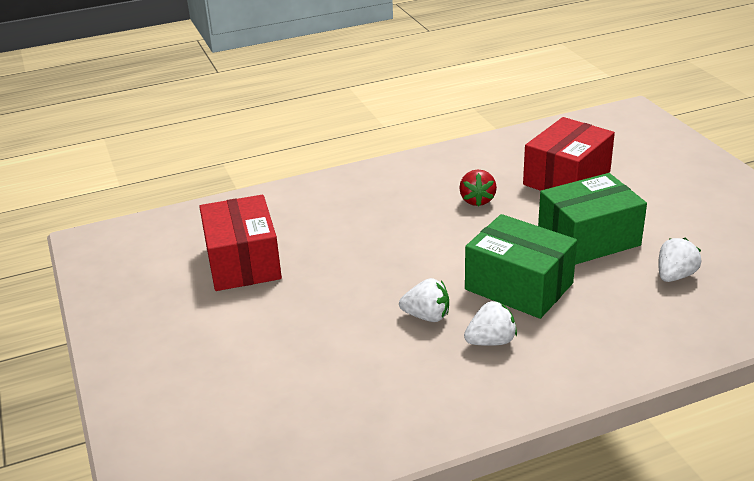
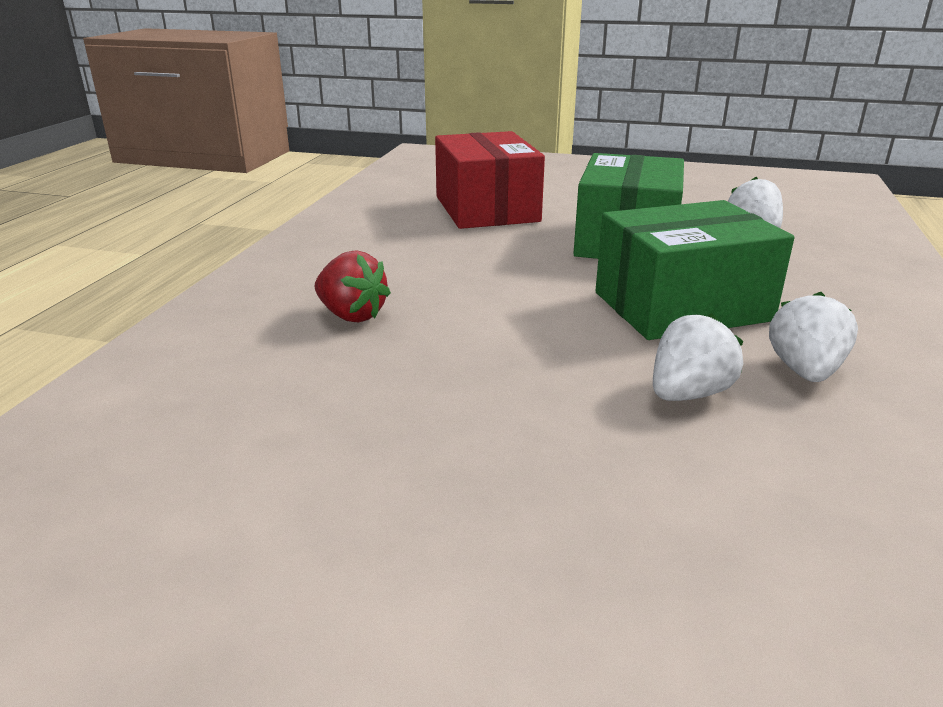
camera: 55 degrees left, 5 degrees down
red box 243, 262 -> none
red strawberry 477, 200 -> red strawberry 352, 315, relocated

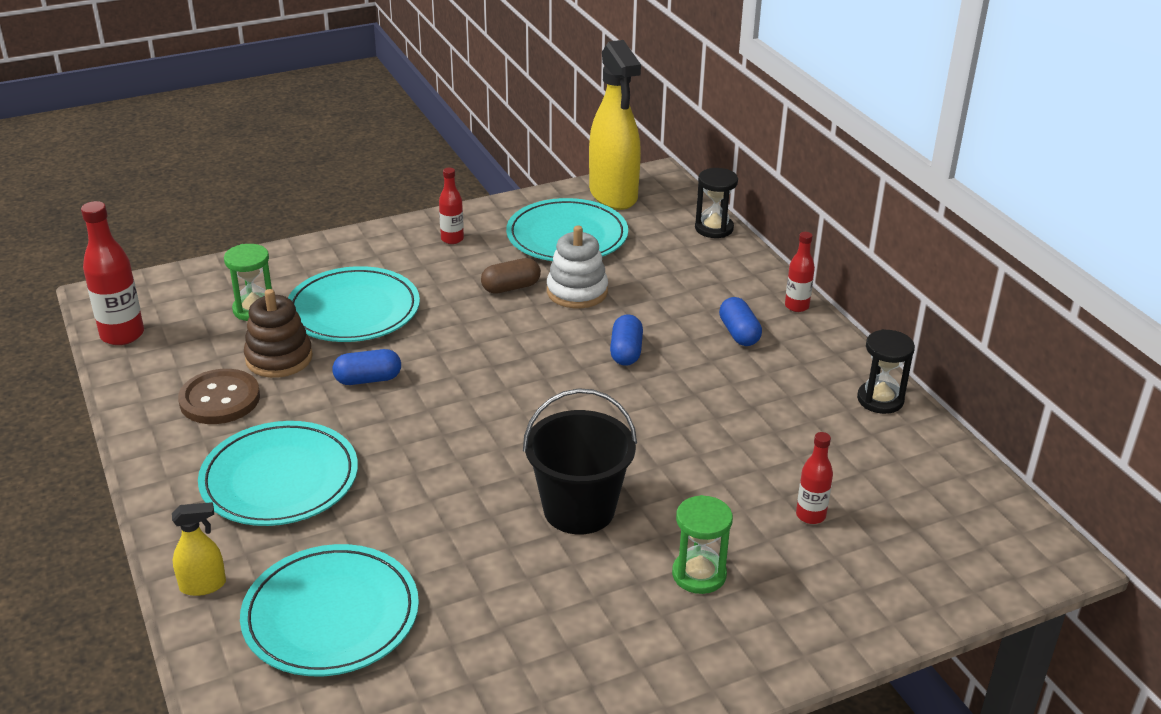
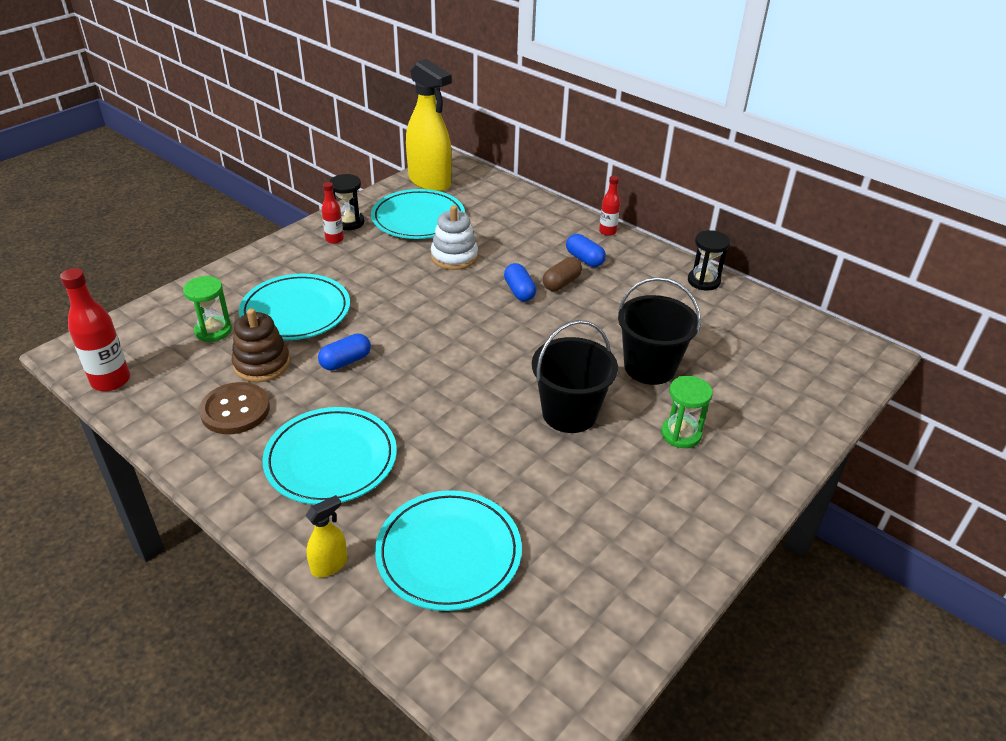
camera: 25 degrees left, 5 degrees up
red bottle 810, 515 -> none
none -> black bucket 649, 367
brown capsule 511, 287 -> brown capsule 561, 283, relocated
black hourglass 714, 228 -> black hourglass 349, 222, relocated

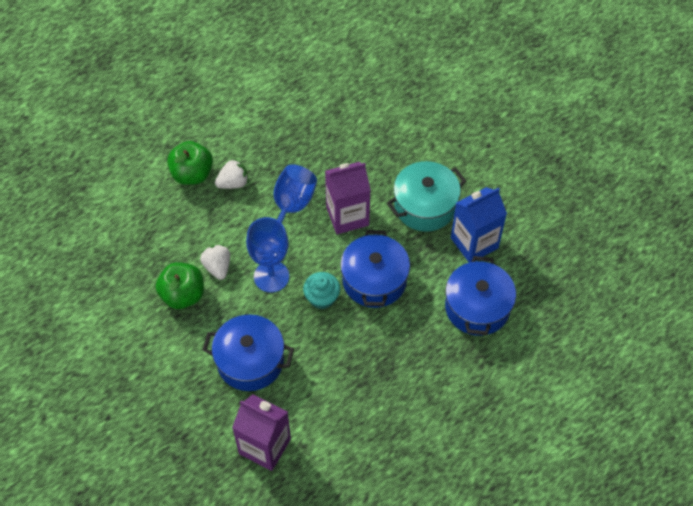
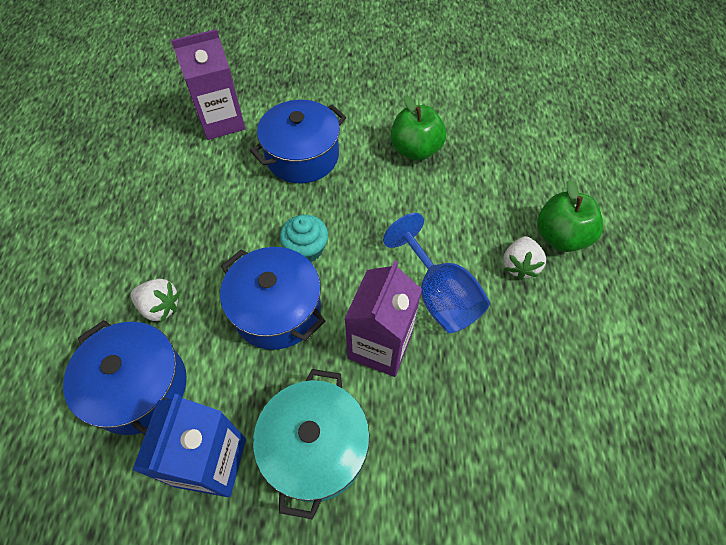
camera: 130 degrees right, 0 degrees up
blue goblet 271, 276 -> none
white strawberry 217, 267 -> white strawberry 160, 307, relocated

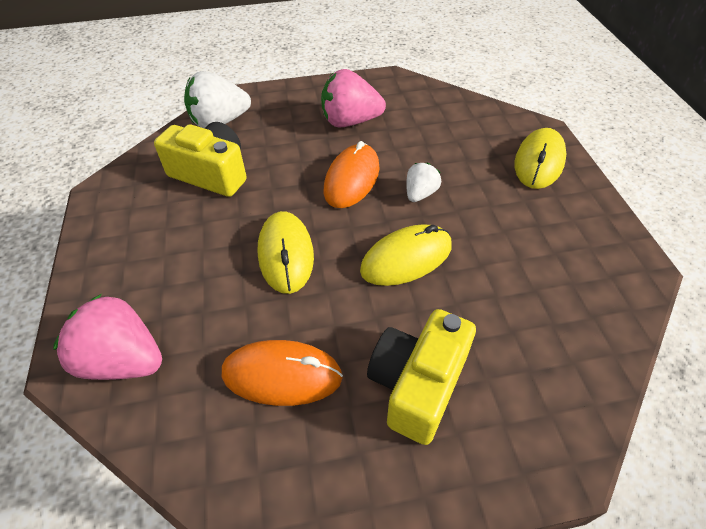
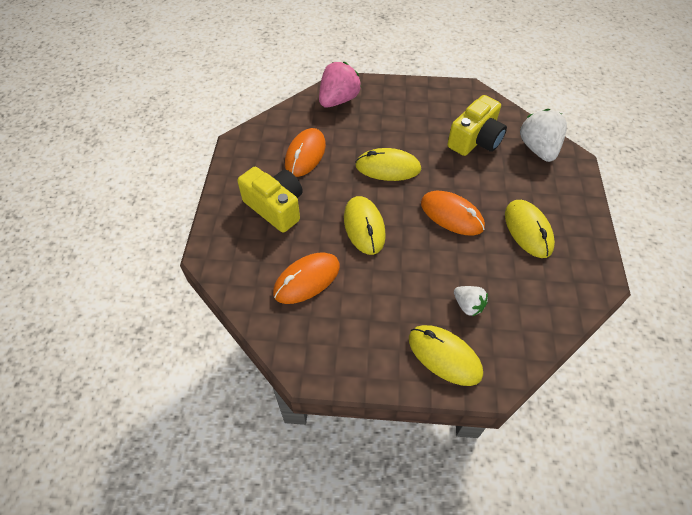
camera: 105 degrees right, 5 degrees up
none -> orange mouse 307, 280
white strawberry 420, 194 -> white strawberry 468, 305, relocated
pink strawberry 350, 121 -> yellow mouse 528, 230

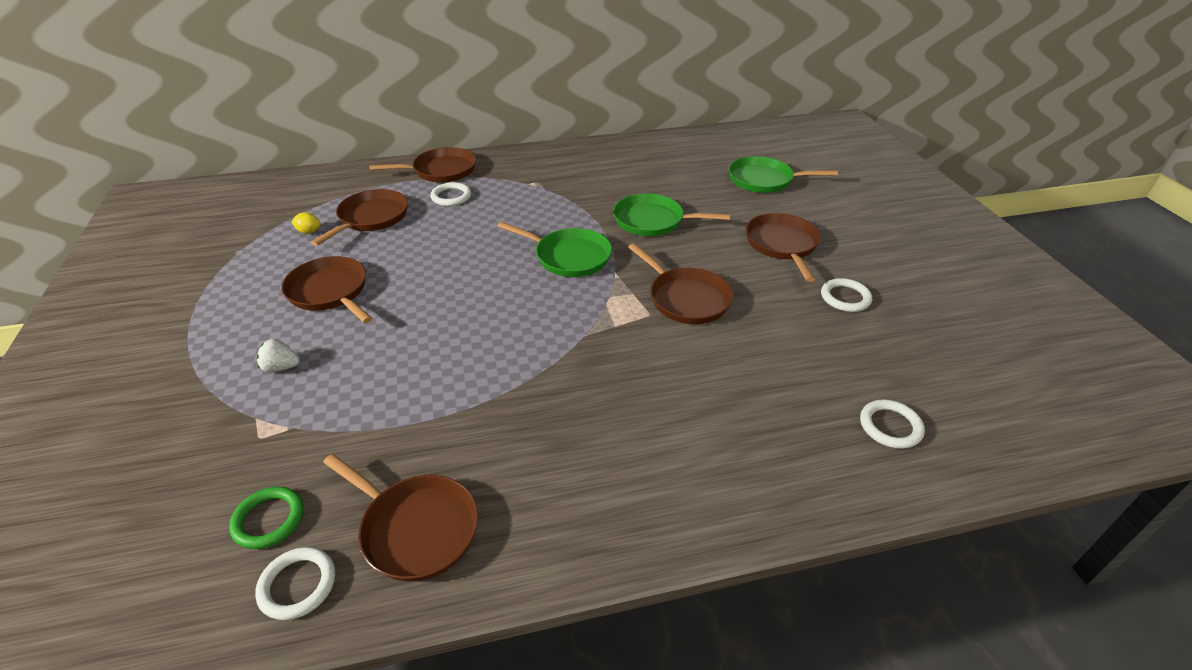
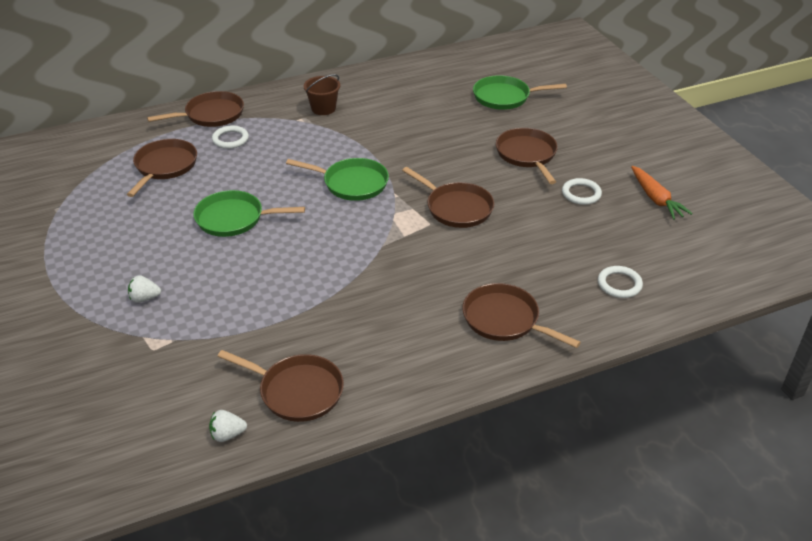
camera: 10 degrees left, 0 degrees up
green ring 269, 520 -> none
yellow lemon 309, 232 -> none
none -> brown bucket 323, 108
none -> orange carrot 656, 198
brown pan 330, 292 -> brown pan 504, 320, relocated
green pan 652, 221 -> green pan 234, 219, relocated
white ring 297, 585 -> white strawberry 227, 435

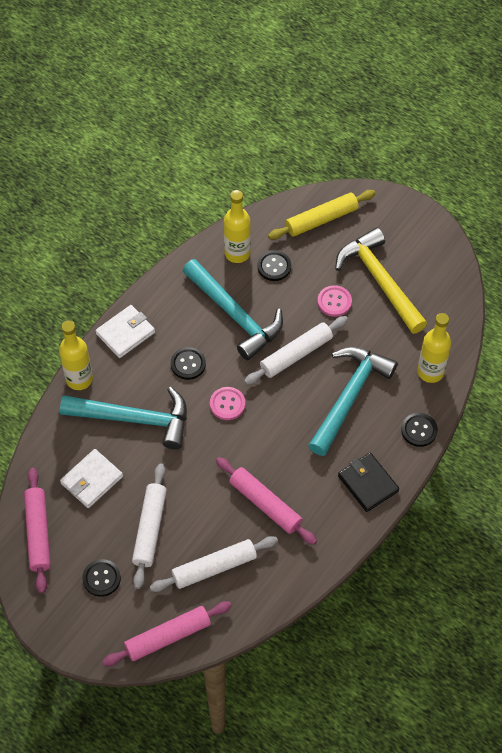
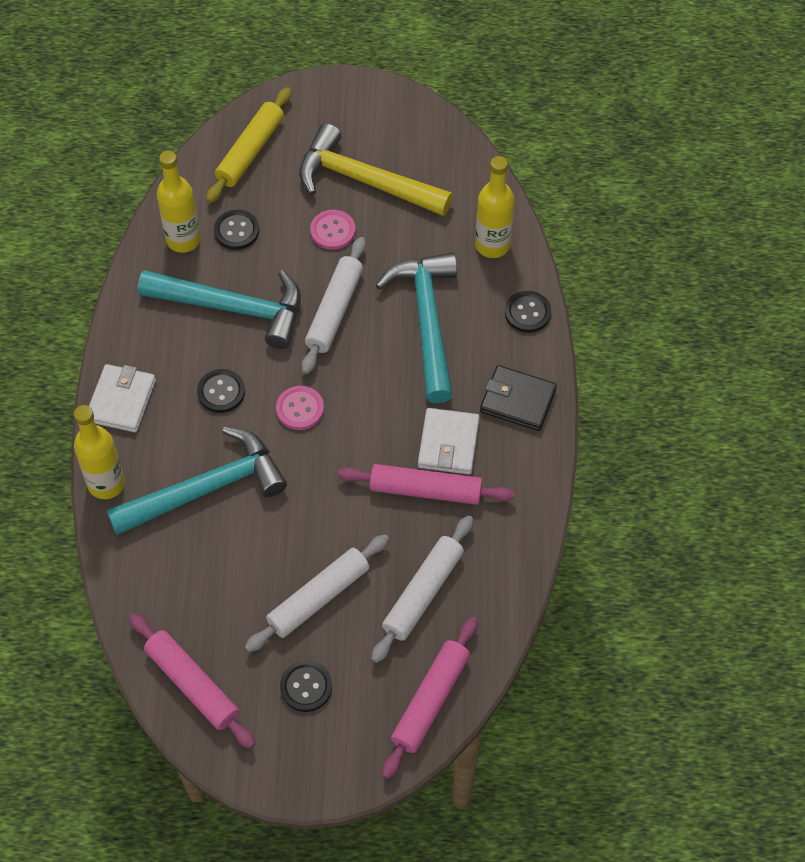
camera: 35 degrees left, 0 degrees up
white wallet 91, 480 -> white wallet 448, 444, relocated
white rolling pin 150, 529 -> white rolling pin 318, 597, 75 degrees clockwise

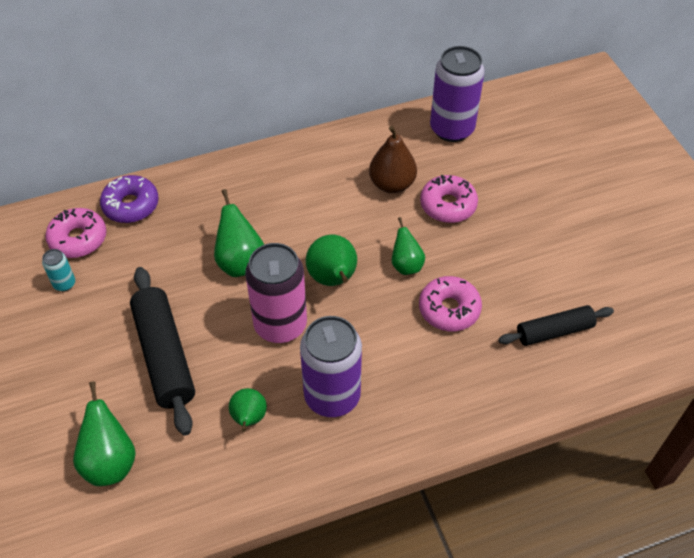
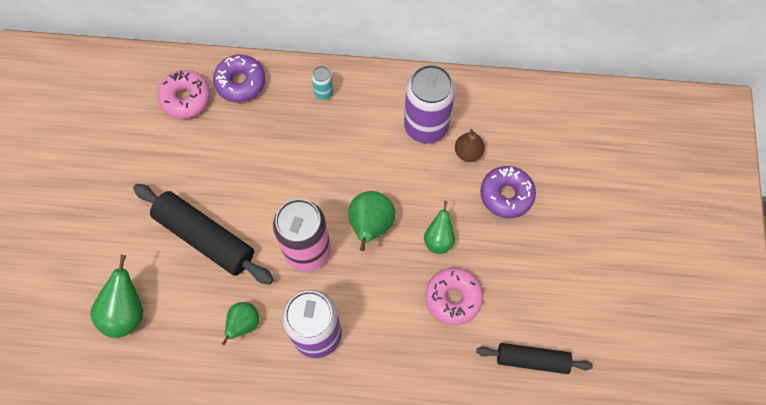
camera: 25 degrees right, 15 degrees up
green pear 240, 262 -> none
turquoise can 64, 284 -> turquoise can 324, 92, relocated
purple can 452, 129 -> purple can 426, 126, relocated
pink donut 448, 205 -> purple donut 506, 195
black rolling pin 164, 356 -> black rolling pin 205, 238, 60 degrees counterclockwise
brown pear 392, 184 -> brown pear 468, 152, x0.66

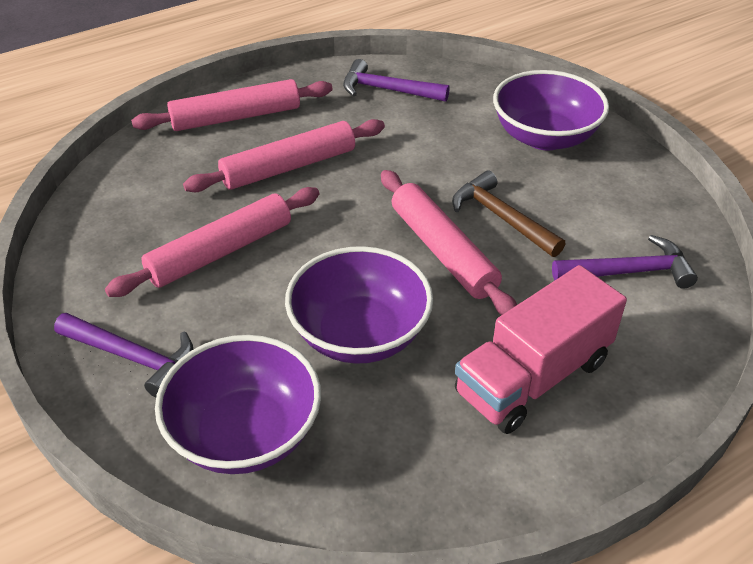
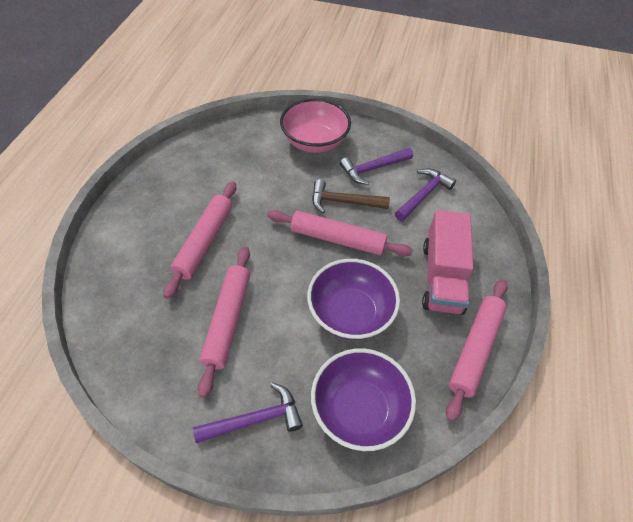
camera: 45 degrees left, 10 degrees up
pink rolling pin 235, 117 -> pink rolling pin 475, 349, relocated
purple hammer 387, 90 -> purple hammer 373, 168, relocated
purple bowl 544, 137 -> pink bowl 314, 142

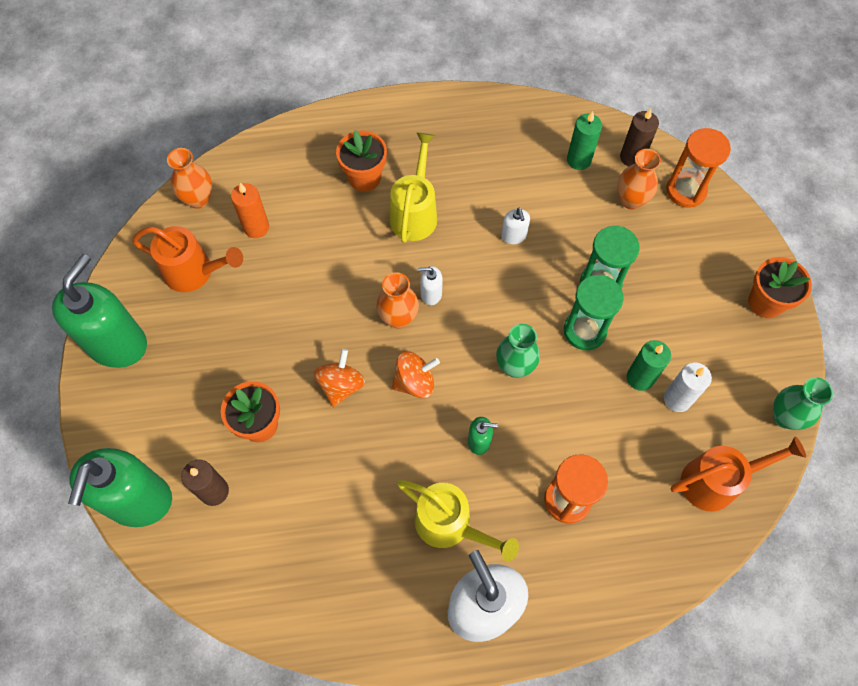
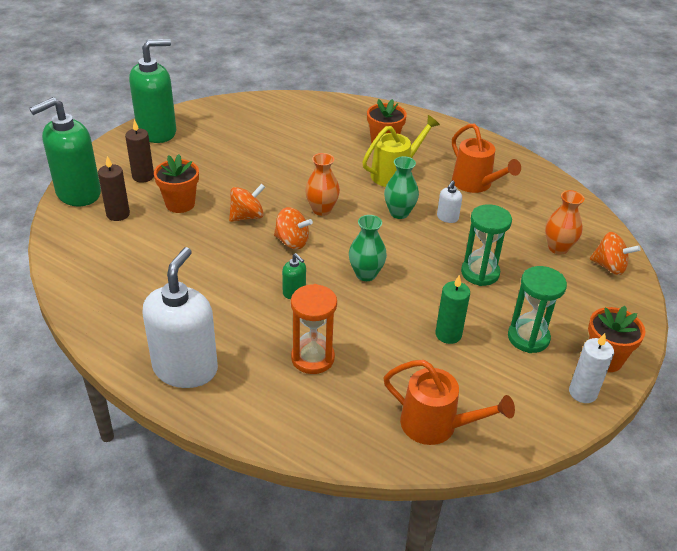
camera: 40 degrees right, 25 degrees down
orange vase 198, 199 -> none
orange candle 256, 227 -> none
yellow watering can 451, 525 -> none
white soap dispenser 431, 294 -> none
green candle 579, 160 -> none
orange watering can 195, 272 -> orange watering can 476, 184, relocated
green hourglass 584, 331 -> green hourglass 528, 338, relocated
brown candle 632, 157 -> brown candle 143, 176, relocated
white candle 677, 399 -> white candle 582, 392, relocated
green vase 785, 417 -> green vase 399, 213, relocated
orange hourglass 685, 191 -> orange spinning top 609, 267

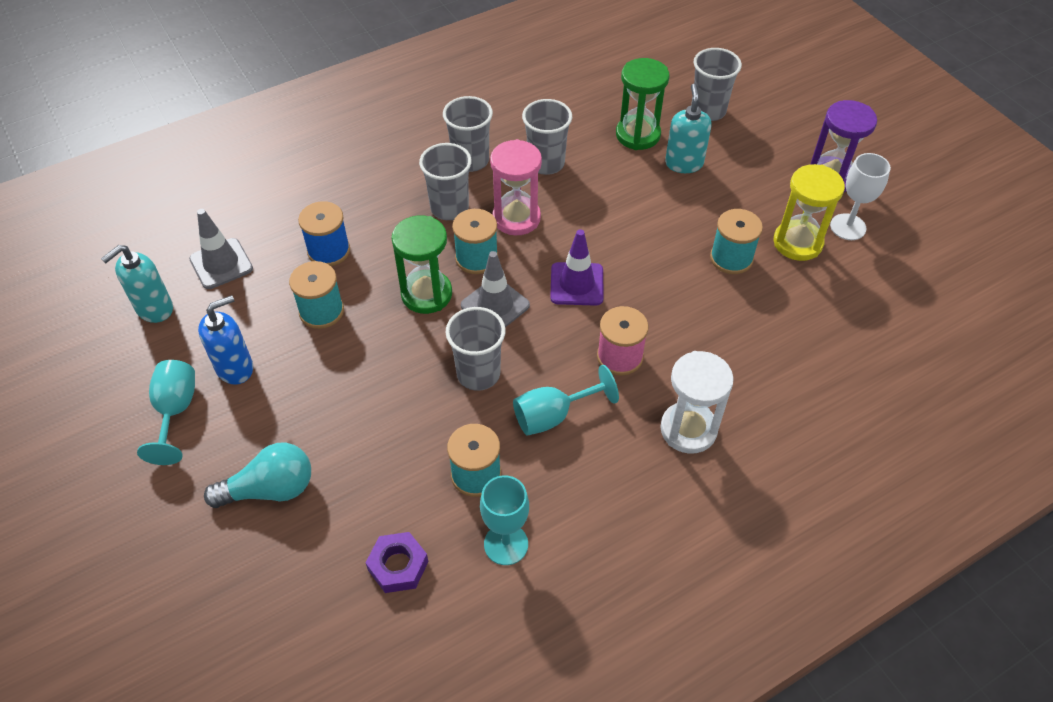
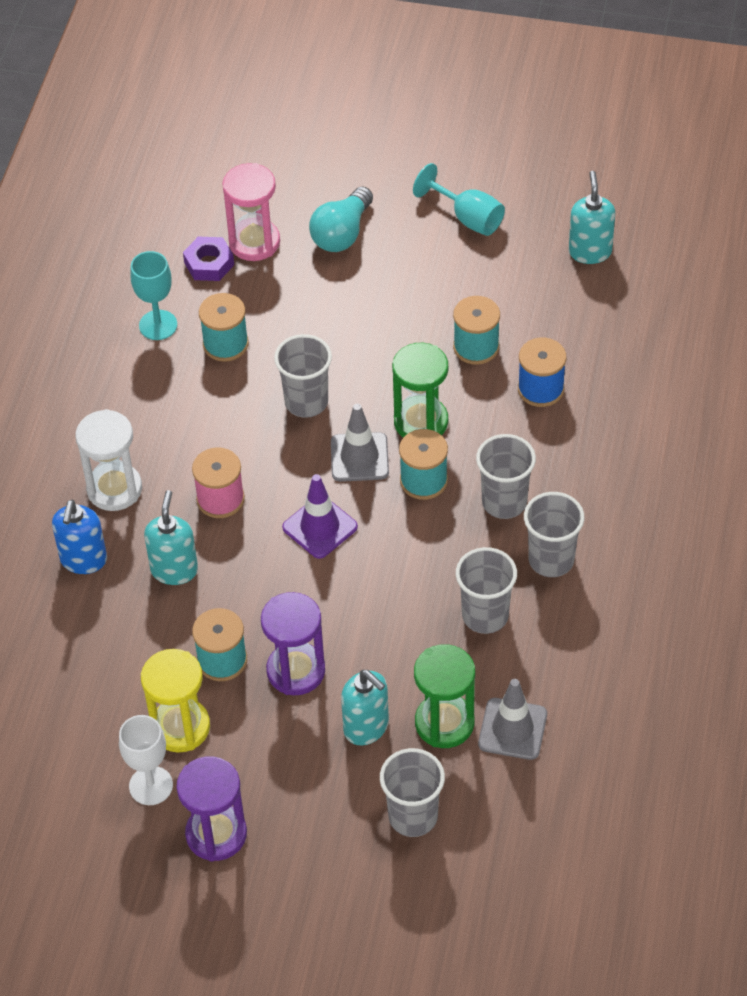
camera: 135 degrees right, 0 degrees up
turquoise goblet 553, 416 -> none
none -> turquoise soap dispenser 174, 570
none -> purple hourglass 296, 671
grey traffic cone 221, 264 -> grey traffic cone 512, 729, relocated
blue soap dispenser 235, 368 -> blue soap dispenser 83, 560, relocated
pink hourglass 516, 218 -> pink hourglass 254, 242, relocated

